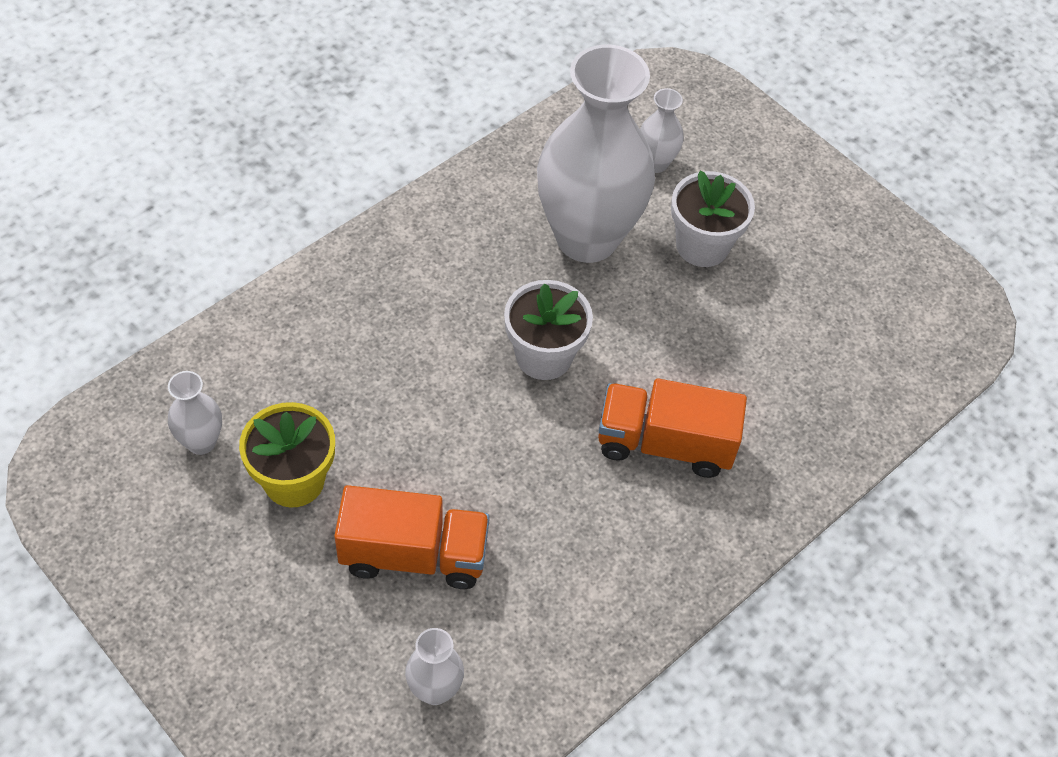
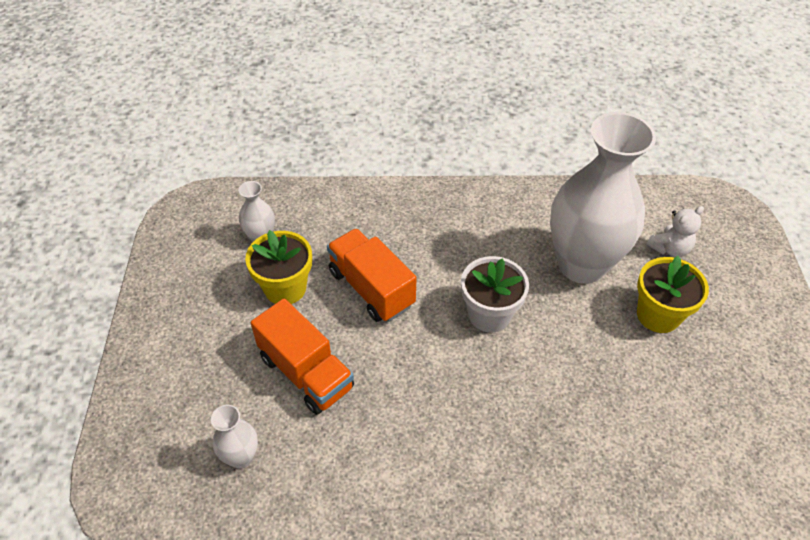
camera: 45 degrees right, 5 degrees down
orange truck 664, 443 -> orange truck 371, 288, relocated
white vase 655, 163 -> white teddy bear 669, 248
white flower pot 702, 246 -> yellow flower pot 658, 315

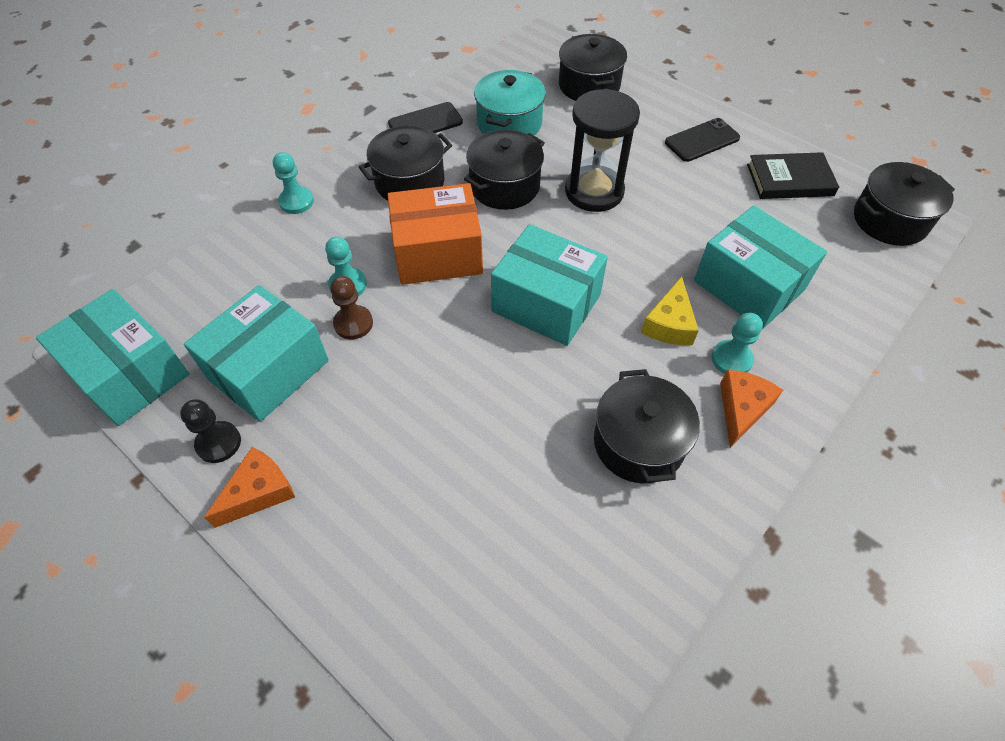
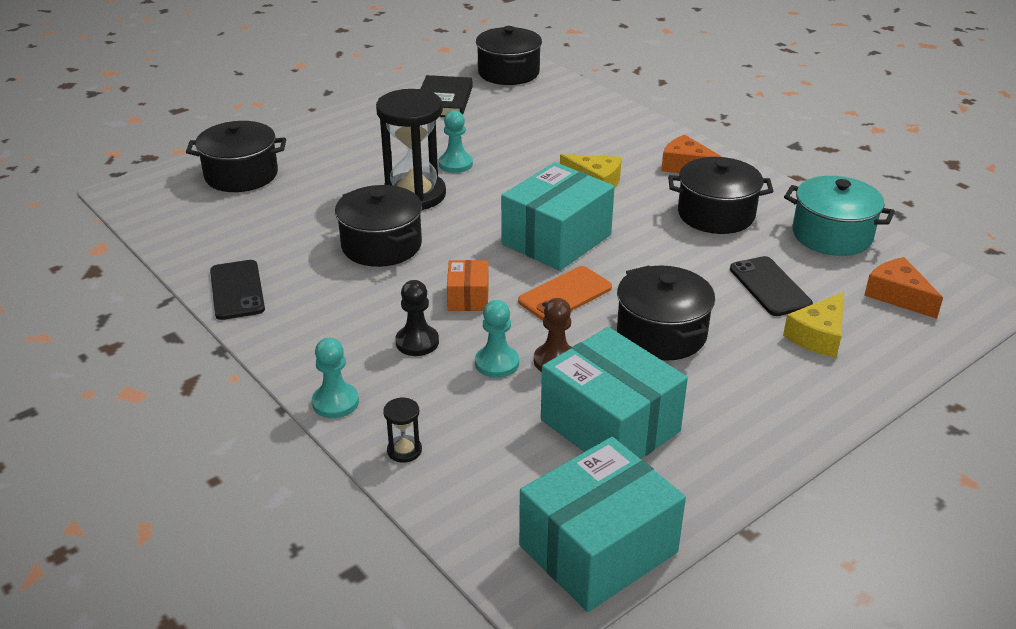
camera: 80 degrees left, 20 degrees down
turquoise box 749, 285 -> none
none -> black hourglass 404, 450
none -> orange phone 565, 294
none -> yellow cheese 818, 336
black pawn 218, 443 -> black pawn 417, 342, relocated
orange cheese 259, 492 -> orange cheese 897, 295, relocated
black pot 409, 182 -> black pot 661, 334, relocated
turquoise pot 509, 123 -> turquoise pot 832, 235, relocated
black phone 702, 140 -> black phone 770, 286, relocated
turquoise pawn 731, 359 -> turquoise pawn 455, 164, relocated
orange box 438, 253 -> orange box 468, 297, x0.49

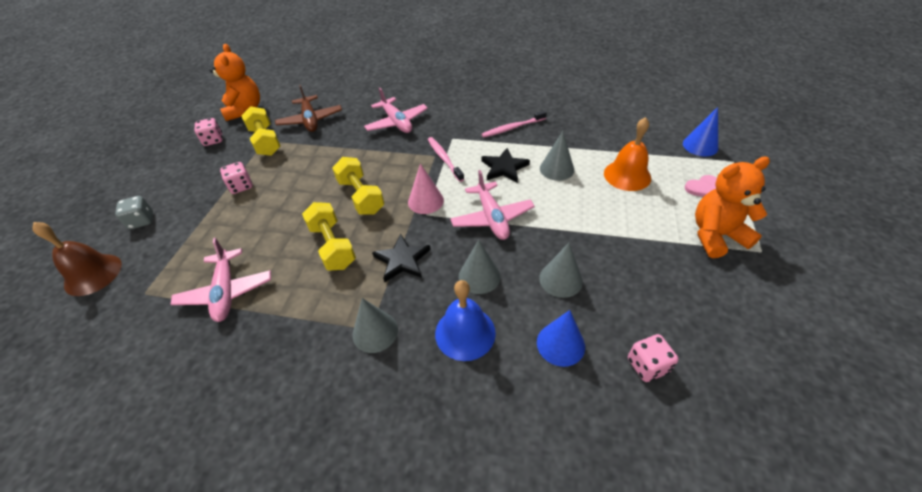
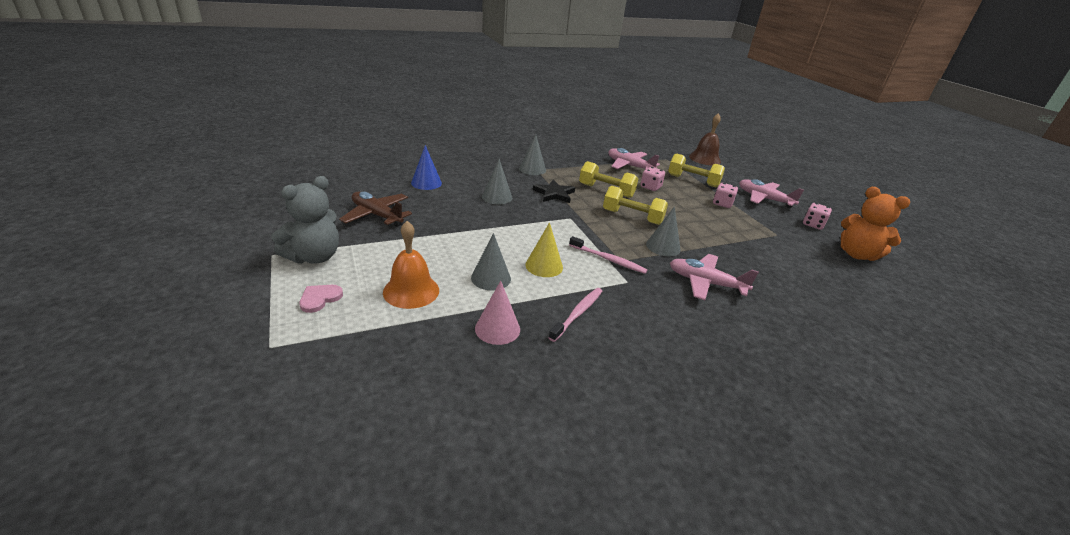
camera: 140 degrees right, 15 degrees down
grey dice 142, 221 -> none
blue bell 465, 333 -> none
blue cone 700, 146 -> none
yellow dumbbell 265, 141 -> yellow dumbbell 693, 181, relocated
brown plane 310, 120 -> brown plane 377, 215, relocated
pink cone 425, 201 -> pink cone 497, 329, relocated
pink plane 492, 217 -> pink plane 764, 199, relocated
grey cone 560, 279 -> grey cone 663, 246, relocated
pink dice 647, 365 -> pink dice 650, 187, relocated
black star 504, 168 -> yellow cone 544, 266
orange teddy bear 716, 236 -> grey teddy bear 314, 257

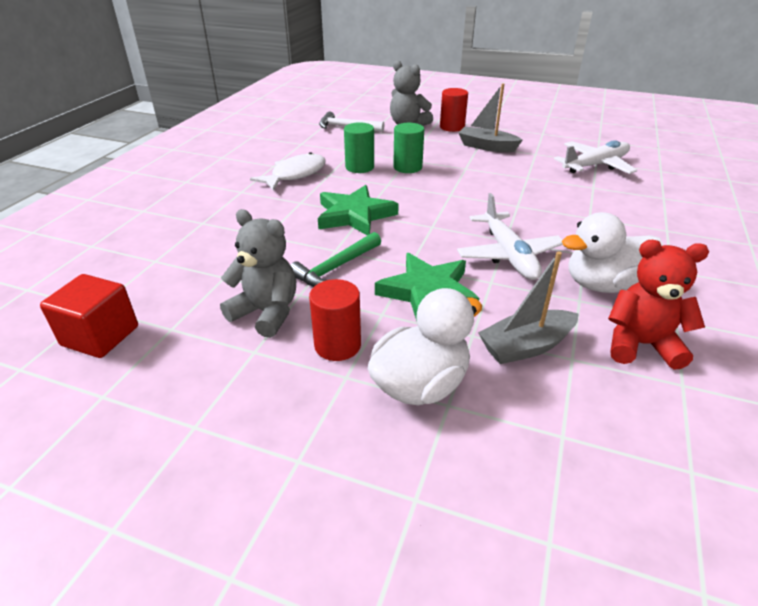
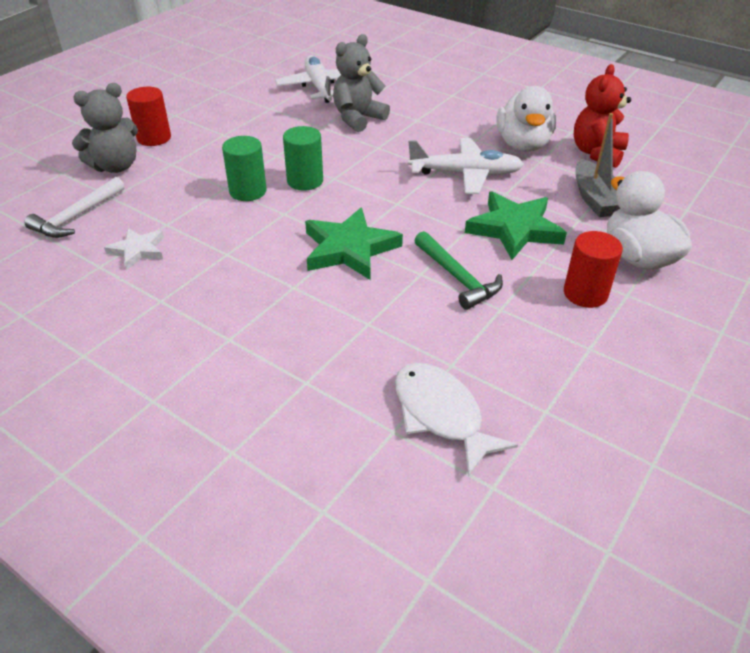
camera: 75 degrees left, 5 degrees up
red cube 100, 336 -> none
grey boat 486, 147 -> none
none -> white star 138, 250
grey teddy bear 266, 313 -> grey teddy bear 358, 118, relocated
white fish 295, 175 -> white fish 441, 415, relocated
green cylinder 359, 167 -> green cylinder 305, 181, relocated

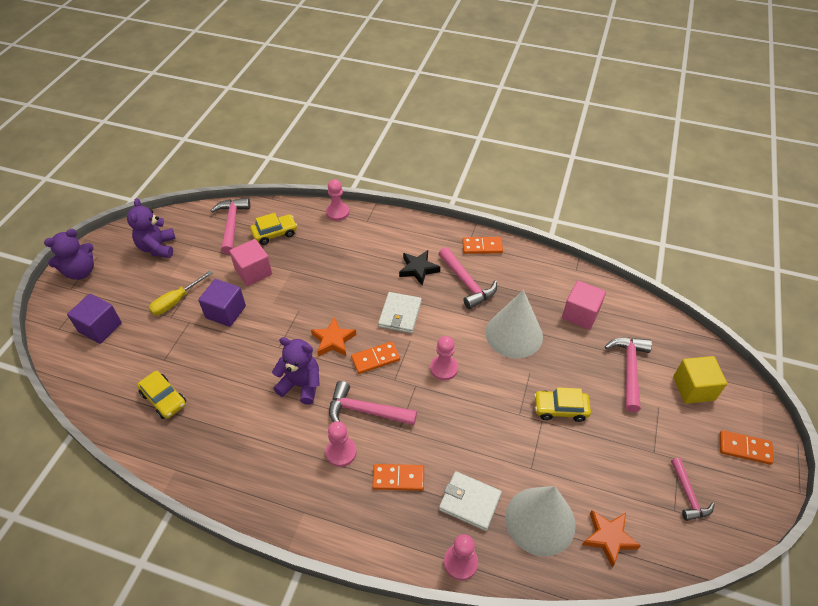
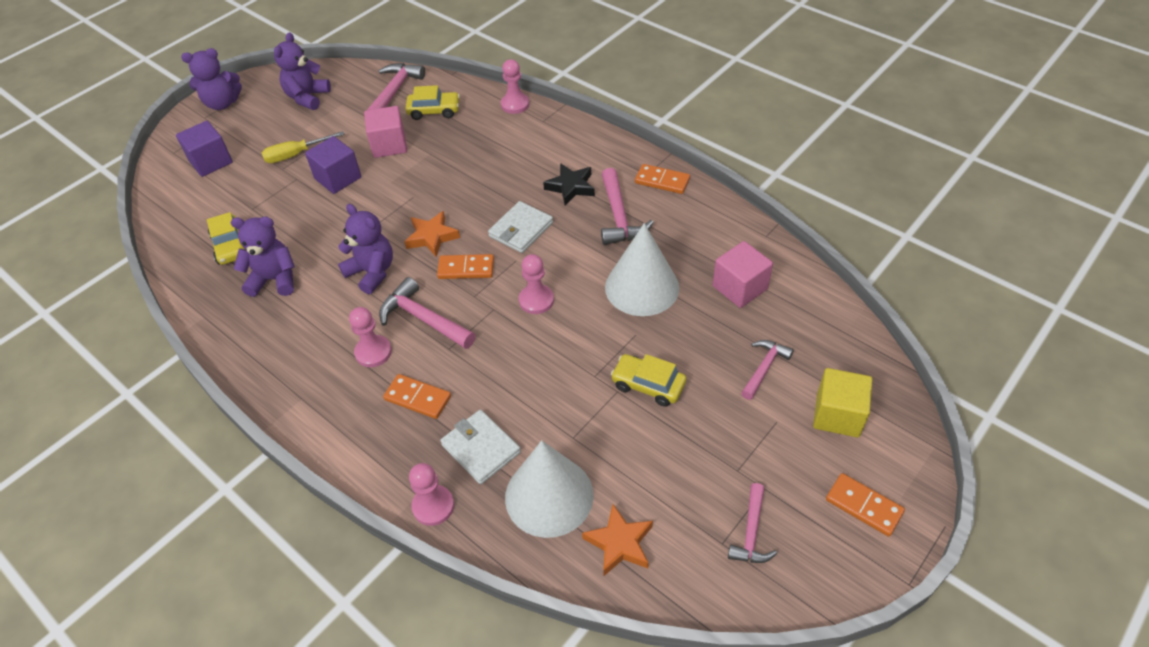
camera: 25 degrees right, 0 degrees up
none -> purple teddy bear 274, 279
pink hammer 629, 370 -> pink hammer 764, 368, x0.65

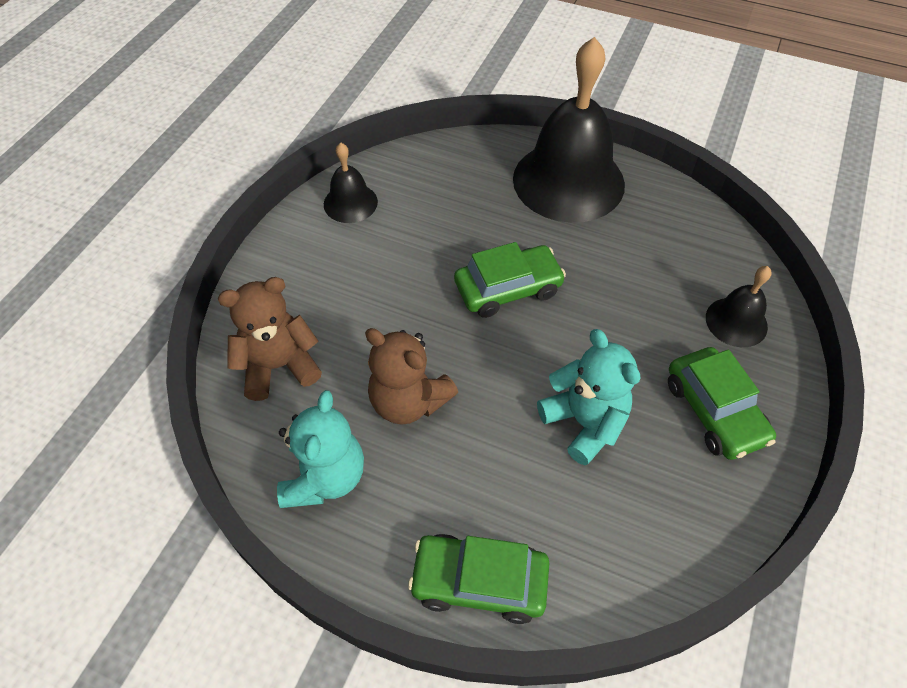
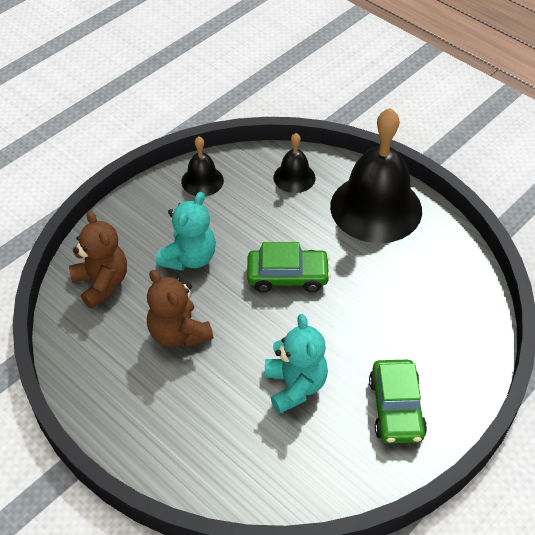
camera: 20 degrees right, 5 degrees down
green car 479, 582 -> none
turquoise teddy bear 325, 477 -> turquoise teddy bear 189, 258, relocated
black bell 736, 322 -> black bell 294, 177, relocated
brown teddy bear 279, 366 -> brown teddy bear 102, 283, 60 degrees clockwise

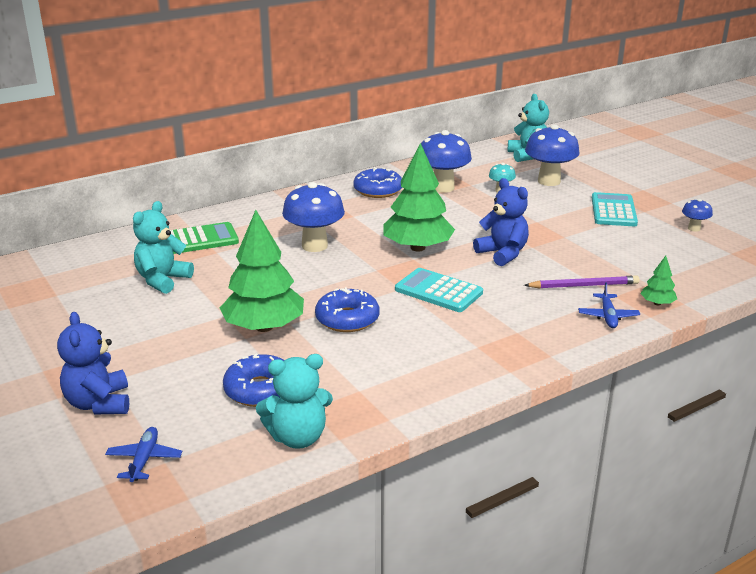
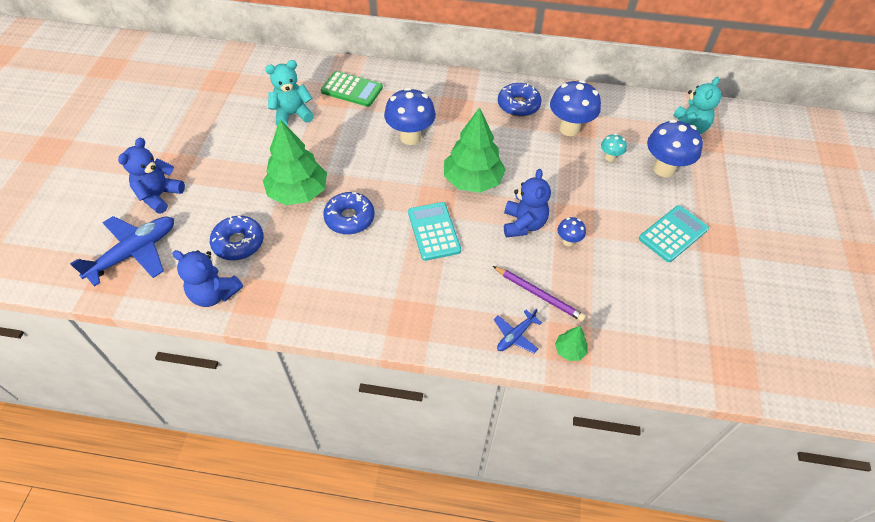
camera: 40 degrees right, 25 degrees up
blue mushroom 694, 228 -> blue mushroom 568, 241, relocated
turquoise teddy bear 298, 437 -> blue teddy bear 214, 294
blue plane 144, 459 -> blue plane 134, 253, x1.93

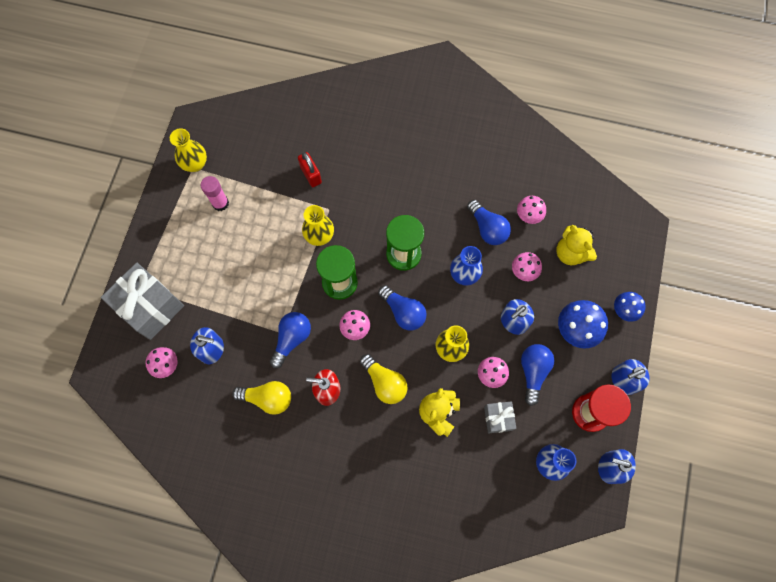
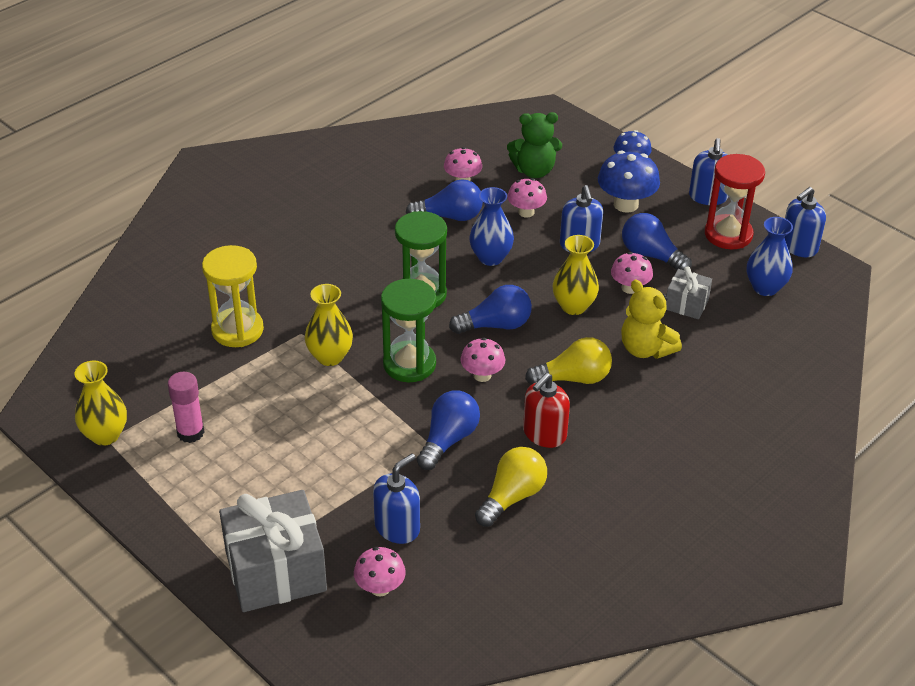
camera: 60 degrees left, 30 degrees down
red padlock 311, 175 -> yellow hourglass 237, 330
yellow teddy bear 571, 253 -> green teddy bear 534, 171
blue light bulb 292, 339 -> blue light bulb 448, 439, 60 degrees clockwise

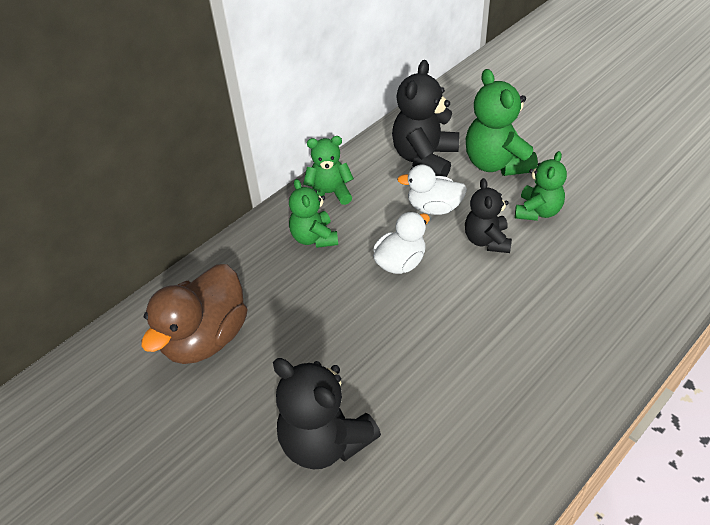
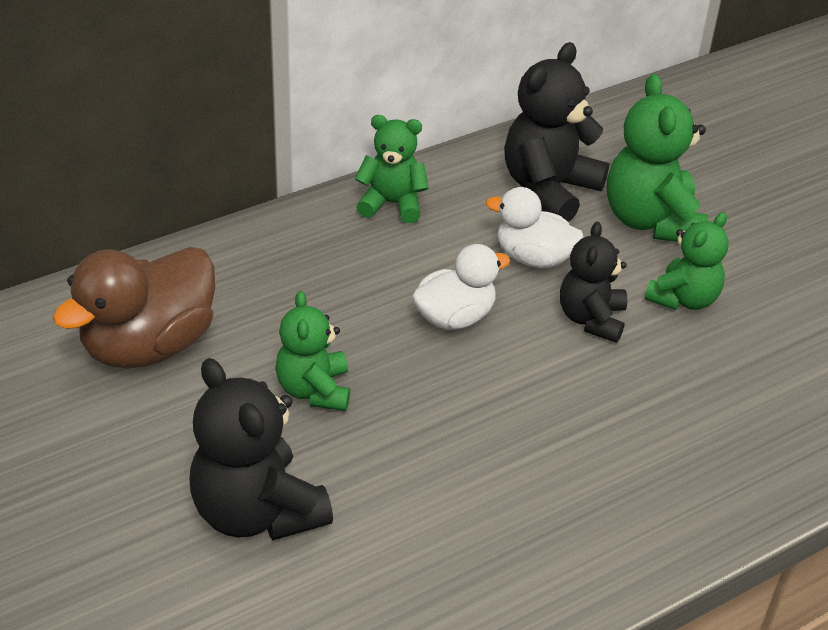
camera: 10 degrees right, 5 degrees down
green teddy bear 314, 238 -> green teddy bear 314, 390, relocated

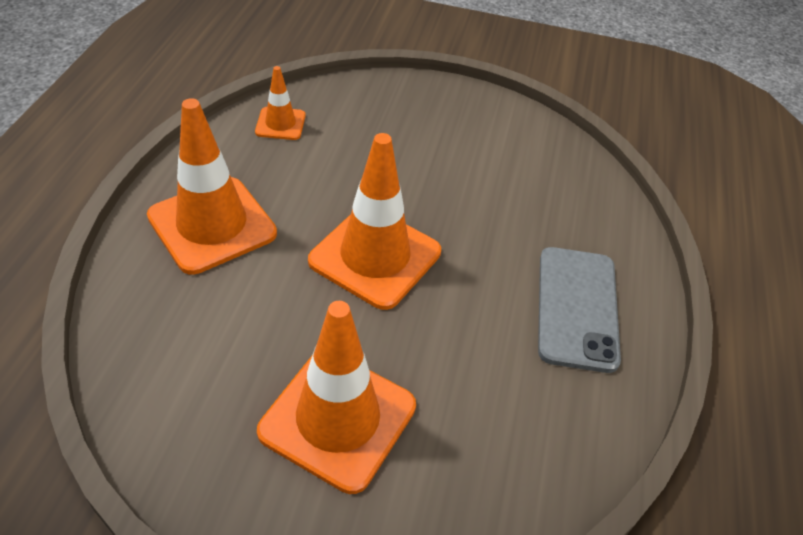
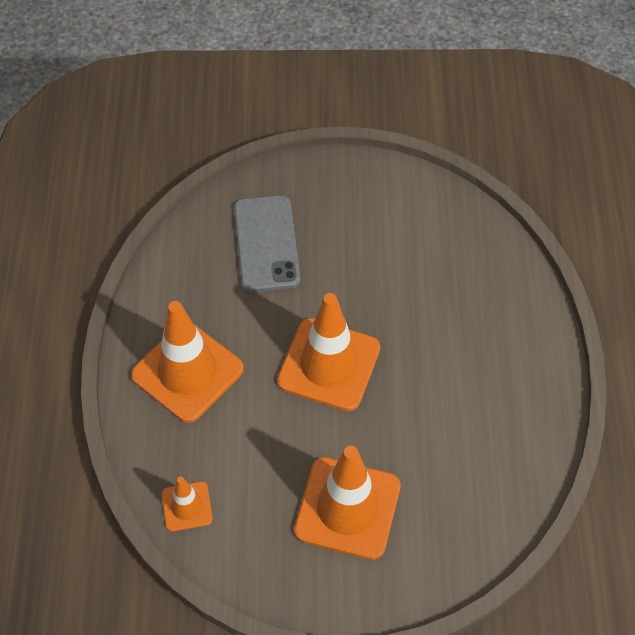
camera: 10 degrees left, 10 degrees up
orange traffic cone 280, 124 -> orange traffic cone 187, 506, relocated
grey phone 577, 308 -> grey phone 266, 244, relocated

